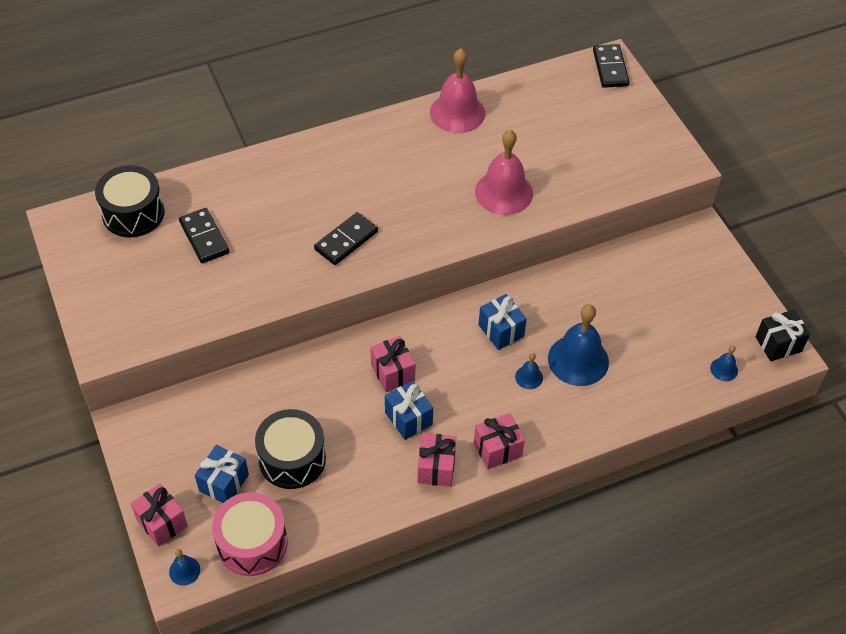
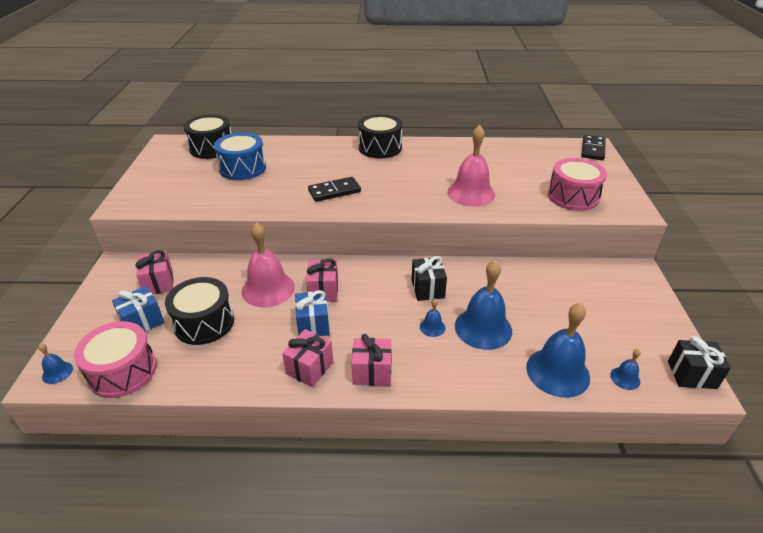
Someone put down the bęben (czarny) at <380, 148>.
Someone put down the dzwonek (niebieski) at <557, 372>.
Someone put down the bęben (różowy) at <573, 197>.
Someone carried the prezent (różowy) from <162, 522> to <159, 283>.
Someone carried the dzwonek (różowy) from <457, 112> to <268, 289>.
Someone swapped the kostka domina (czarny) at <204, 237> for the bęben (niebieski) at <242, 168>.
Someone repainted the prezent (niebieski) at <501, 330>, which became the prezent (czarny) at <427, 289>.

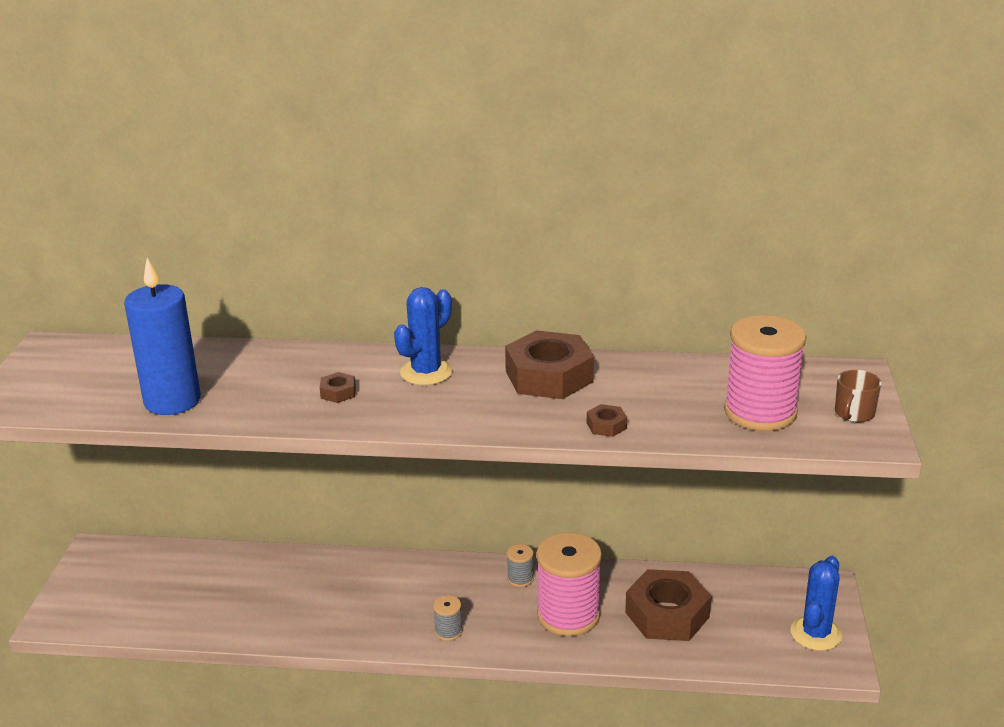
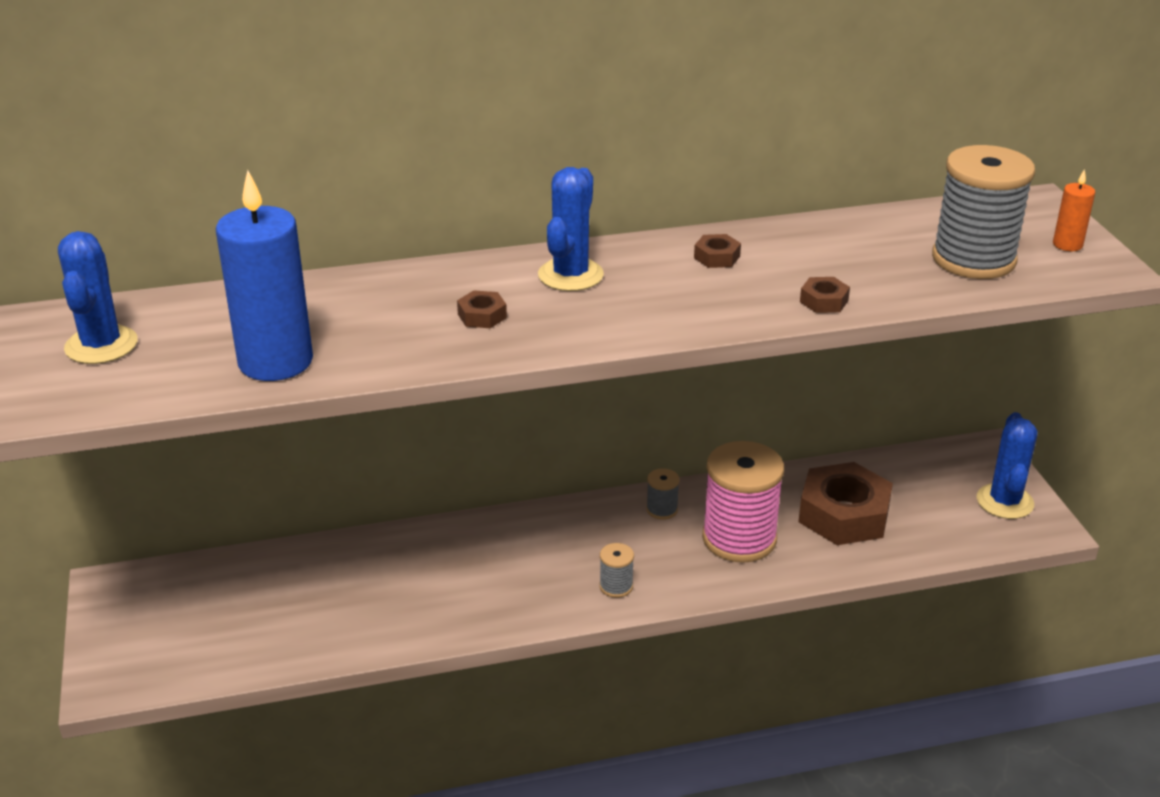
Someone put down the kaktus (niebieski) at <101, 345>.
Someone swapped the kubek (brązowy) at <854, 413> for the świeca (pomarańczowy) at <1067, 244>.
Someone repainted the szpulka (różowy) at <760, 412>, which became the szpulka (szary) at <973, 259>.
Someone scaled the nakrętka (brązowy) at <549, 376> by 0.43.

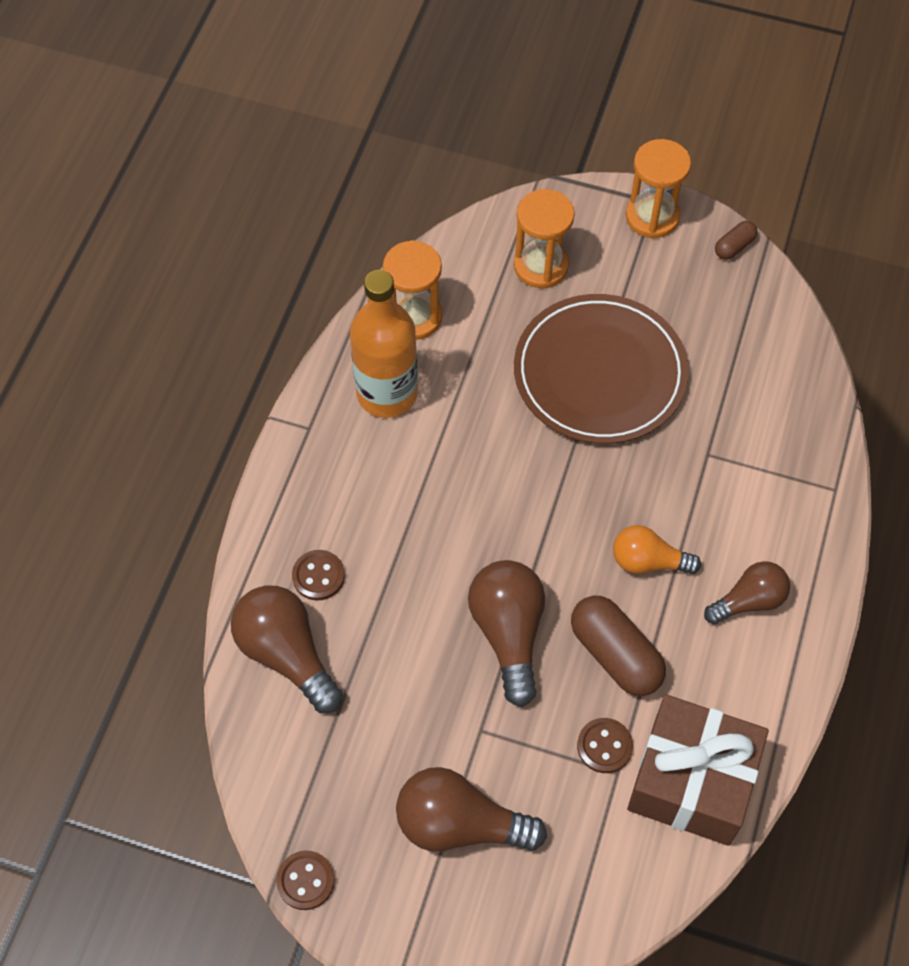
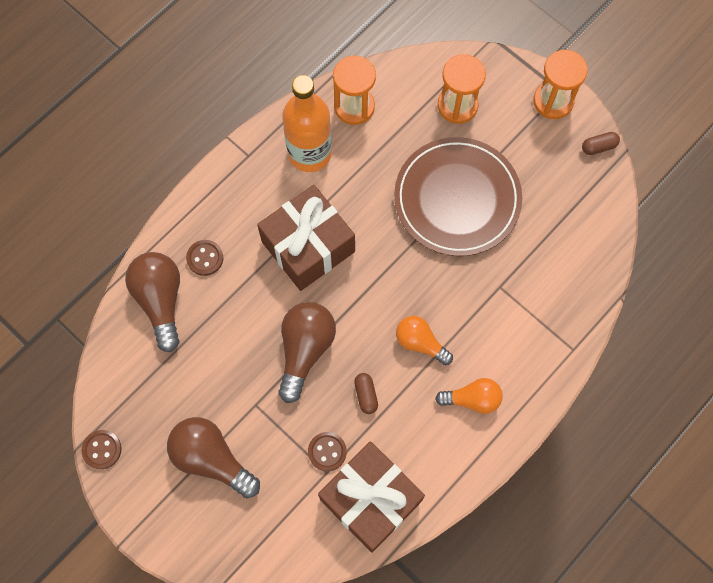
Someone put down the prezent (brązowy) at <308, 246>.
Someone repainted the żarówka (brązowy) at <749, 601>, which became the żarówka (pomarańczowy) at <472, 399>.
Someone scaled the kapsułka (brązowy) at <615, 654> by 0.51.

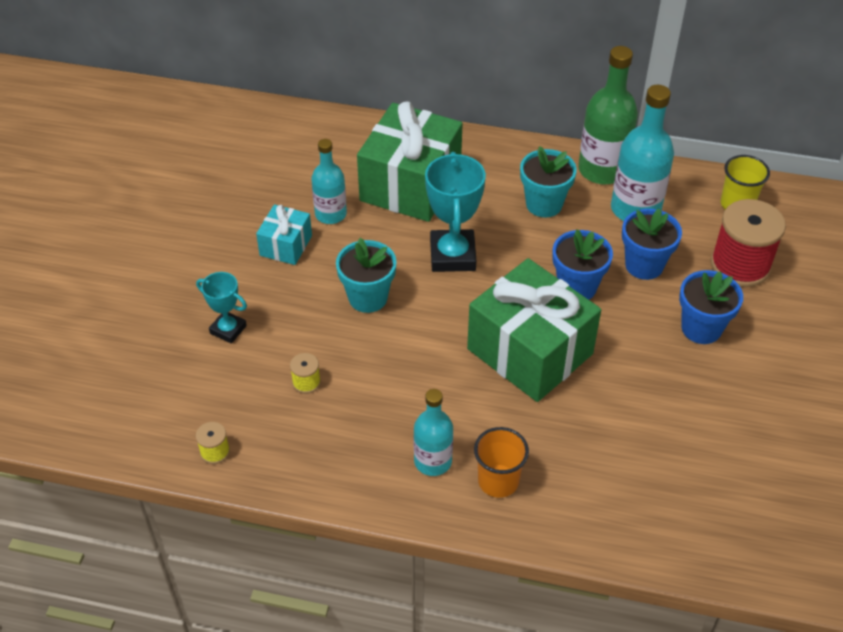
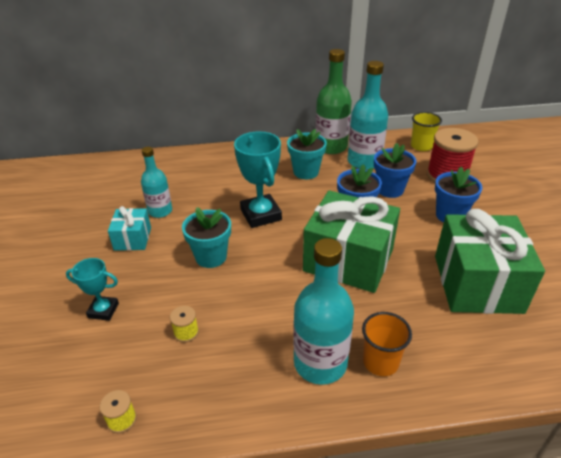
Someone carried the prezent (zielony) from <410, 184> to <477, 283>.
Someone scaled the butelka (turkusowy) at <433, 461> by 1.59.

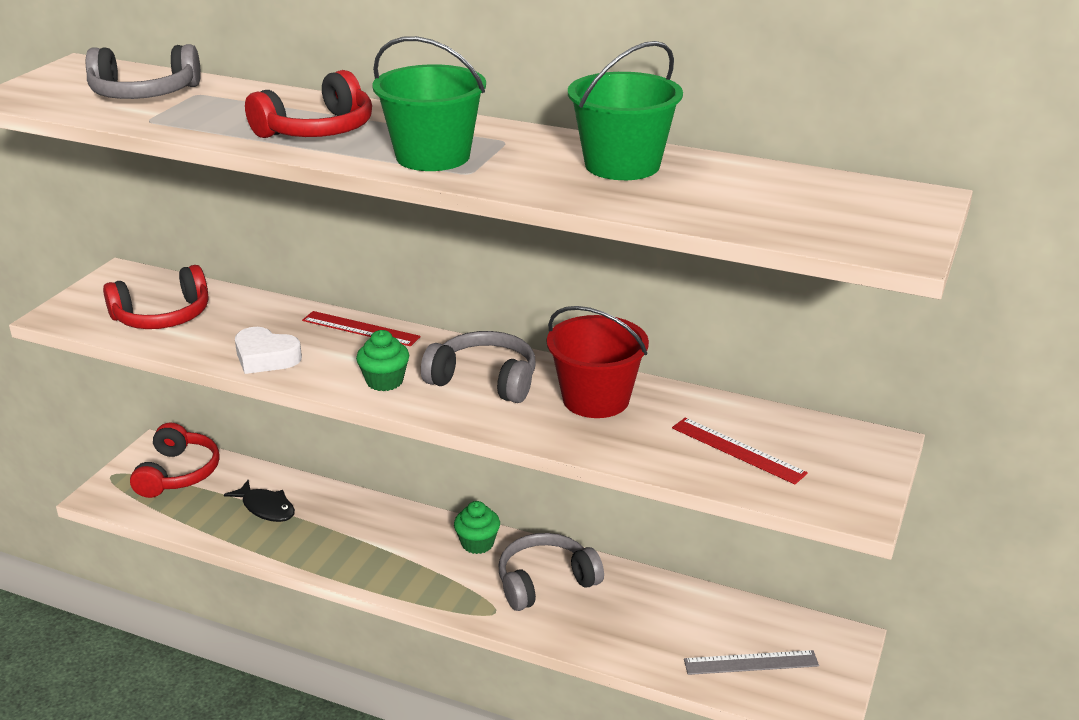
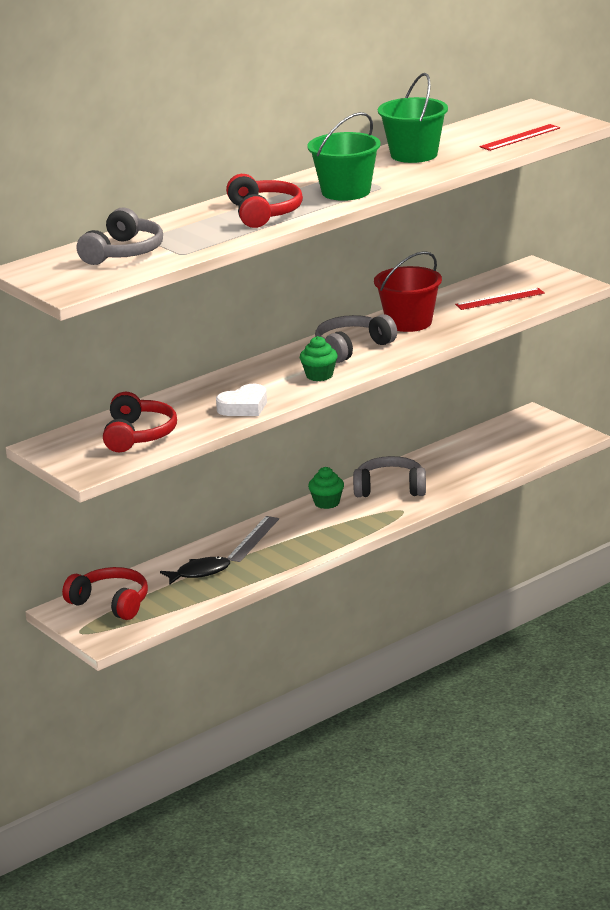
Someone carried the linijka (czerwony) from <360, 328> to <520, 137>.
Someone carried the linijka (szary) from <751, 663> to <253, 539>.
Someone rotated the słuchawki (szary) at <545, 582> by 90 degrees clockwise.

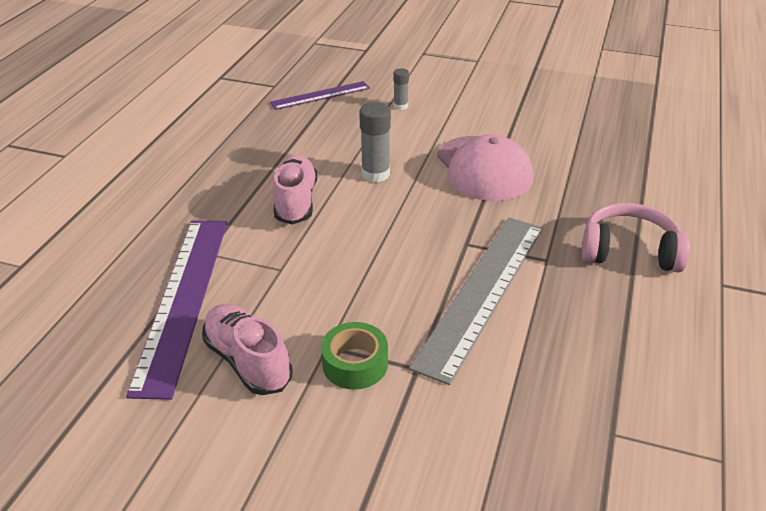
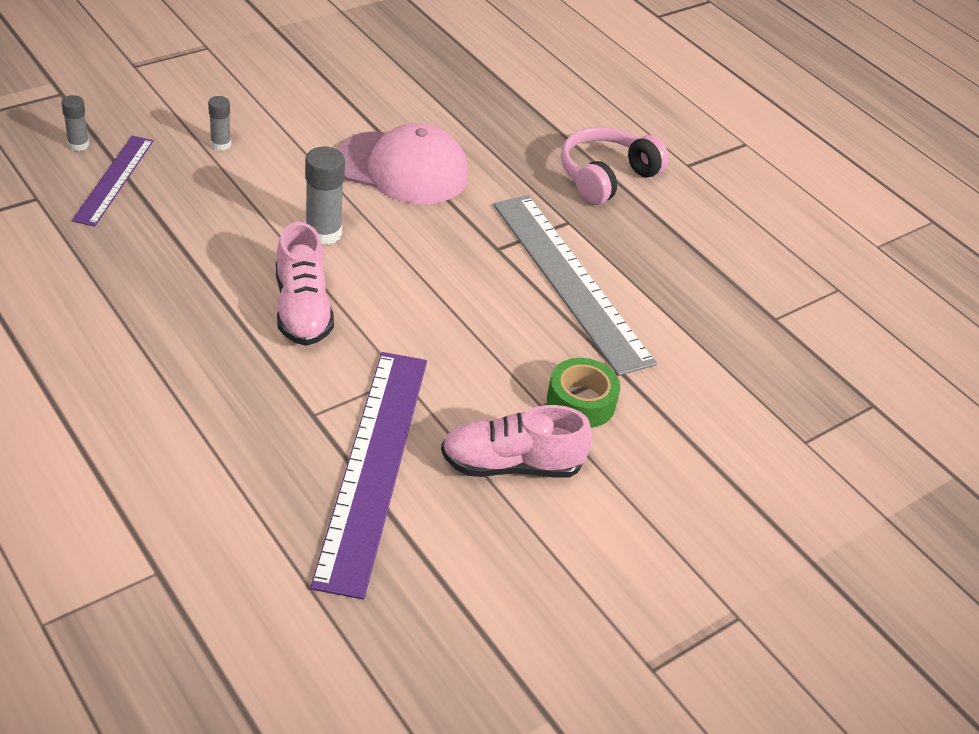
Someone put down the klej w sztyfcie (szary) at <78, 145>.
Someone rotated the linijka (fioletowy) at <183, 300> by 60 degrees clockwise.
Someone rotated the but (różowy) at <296, 202> by 135 degrees counterclockwise.

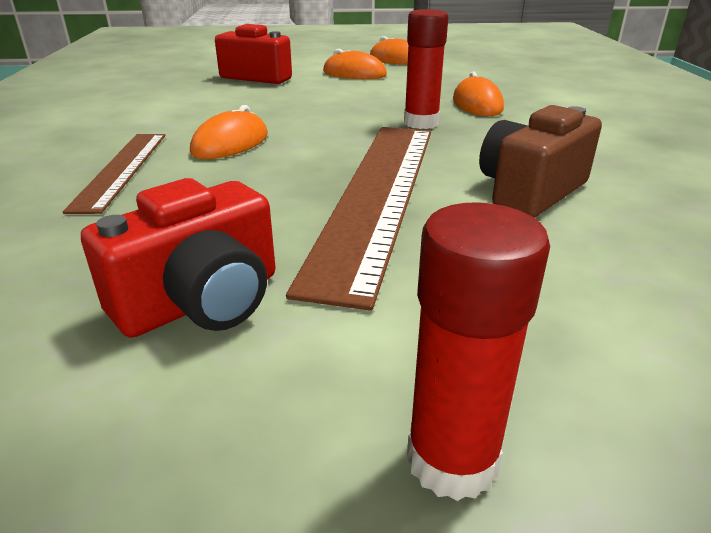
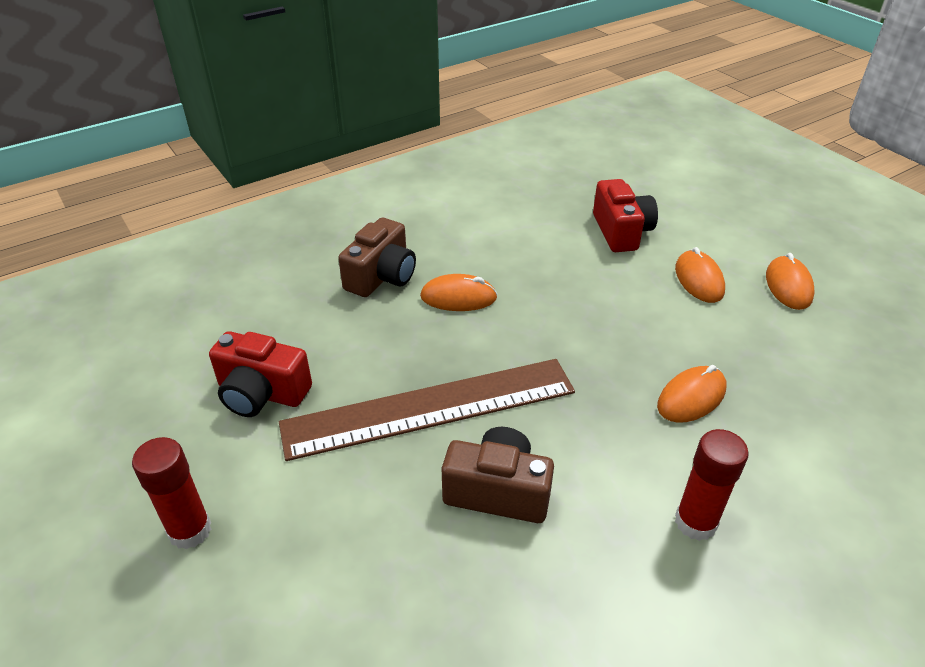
Someone carried the klej w sztyfcie (czerwony) from <421, 123> to <695, 522>.
Someone swapped the linijka (brązowy) at <121, 169> for the aparat fotograficzny (brązowy) at <381, 276>.

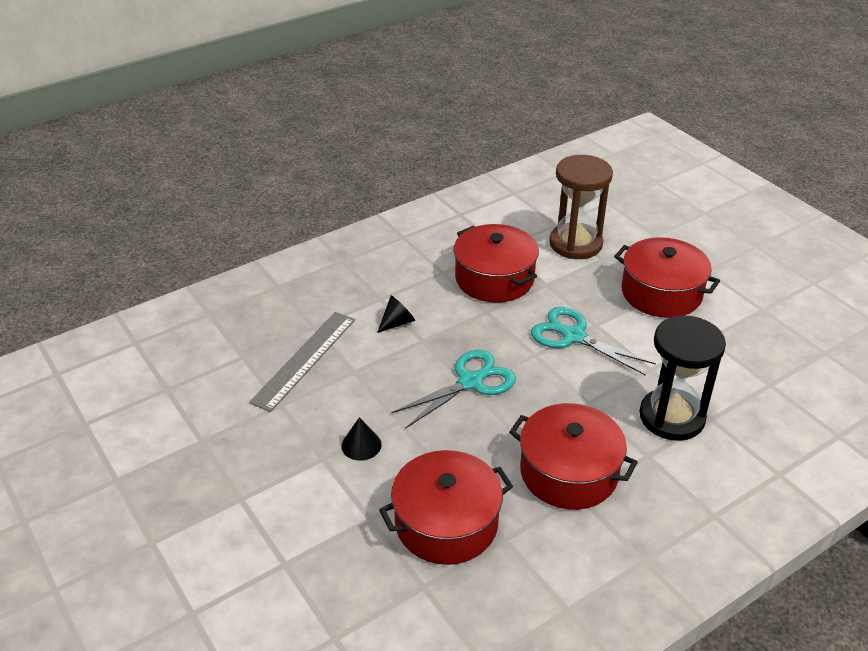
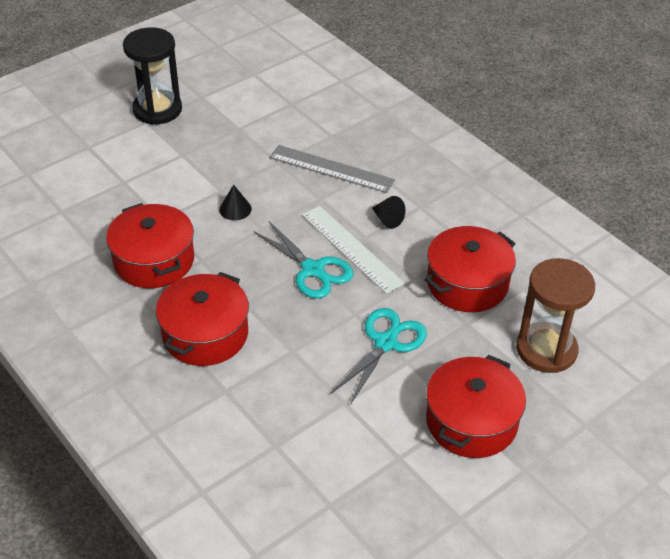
Someone put down the linijka (biały) at <351, 248>.
Someone carried the klepsydra (czarny) from <671, 417> to <157, 110>.

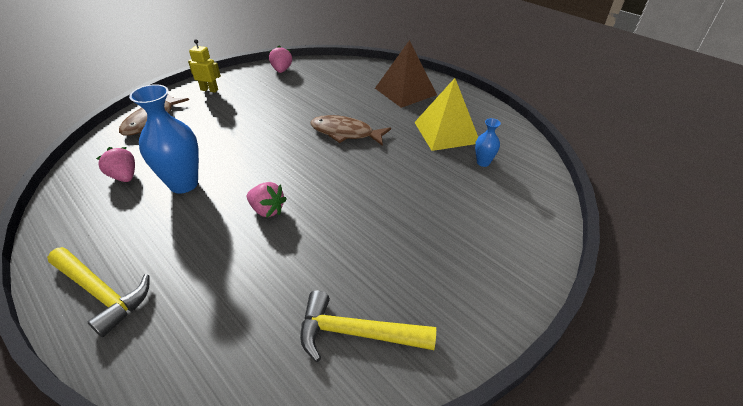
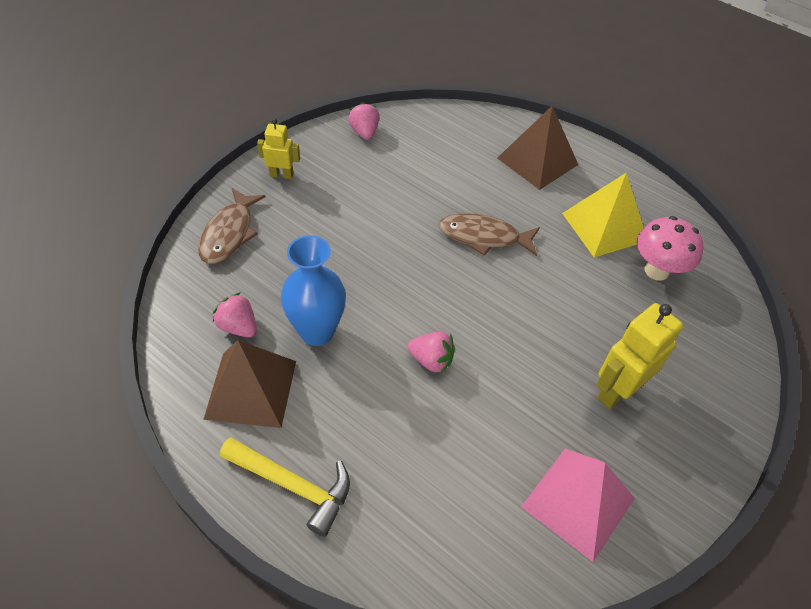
Someone put down the piramida (brązowy) at <251, 389>.
Someone put down the robot (żółty) at <617, 390>.
Someone swapped the młotek (żółty) at <356, 333> for the piramida (różowy) at <578, 502>.
Someone swapped the wazon (niebieski) at <483, 162> for the grzyb (różowy) at <656, 270>.

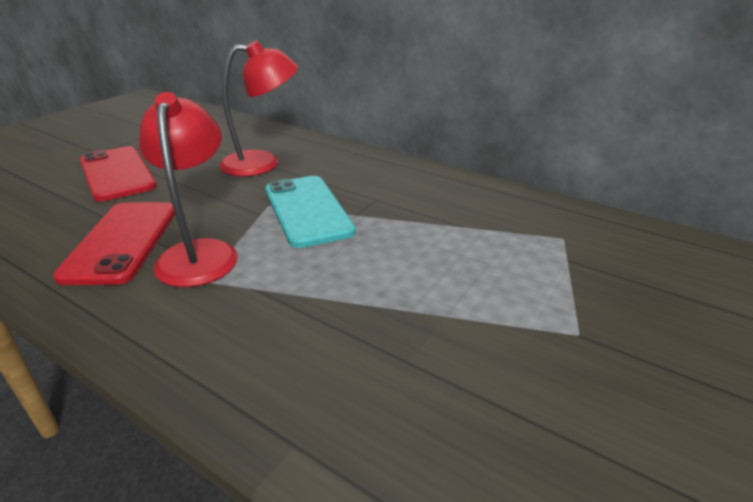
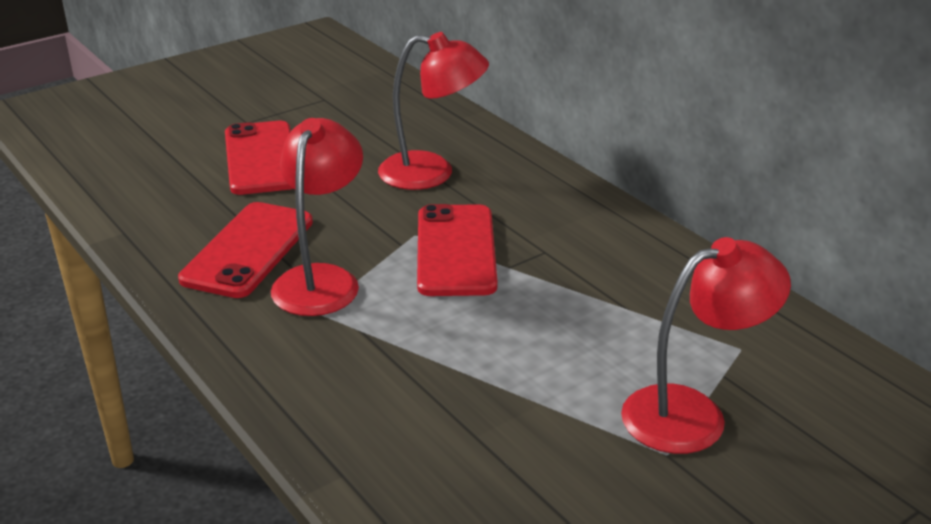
Someone put down the lampka (czerwony) at <692, 413>.
Someone repainted the telefon (turkusowy) at <307, 210>, which became the telefon (czerwony) at <456, 251>.

